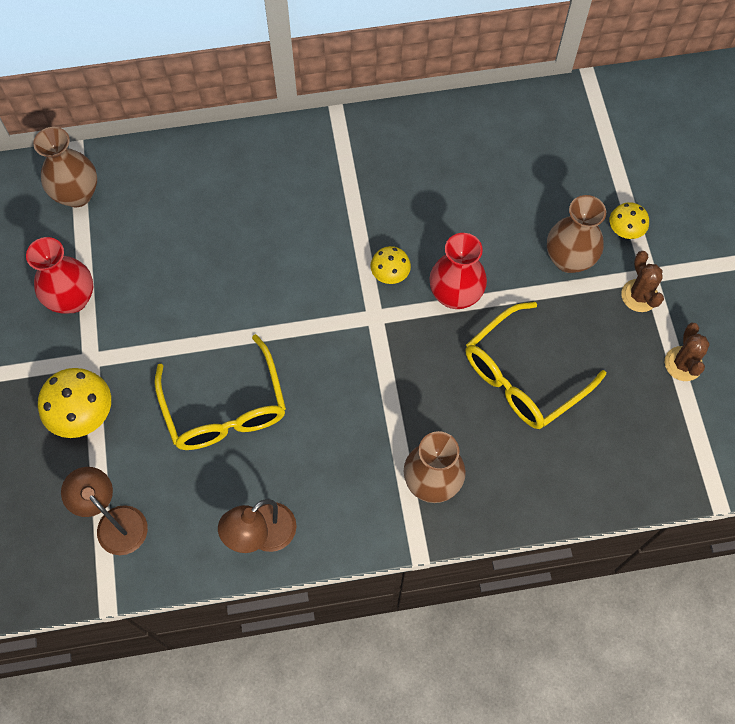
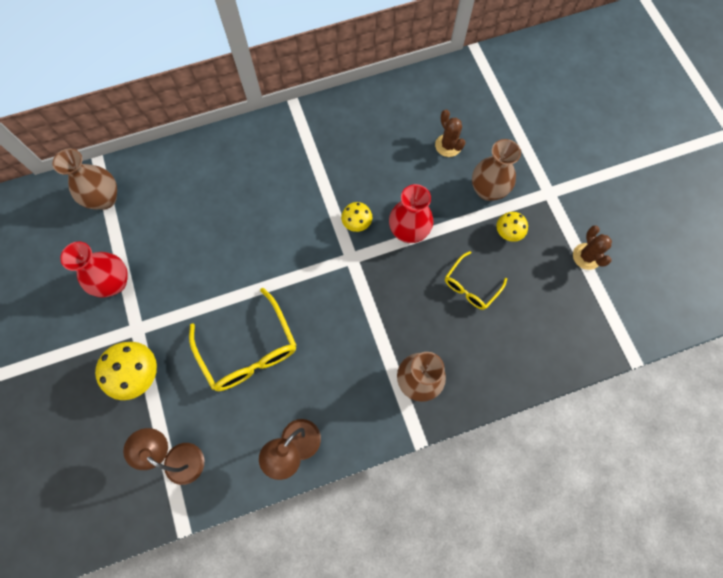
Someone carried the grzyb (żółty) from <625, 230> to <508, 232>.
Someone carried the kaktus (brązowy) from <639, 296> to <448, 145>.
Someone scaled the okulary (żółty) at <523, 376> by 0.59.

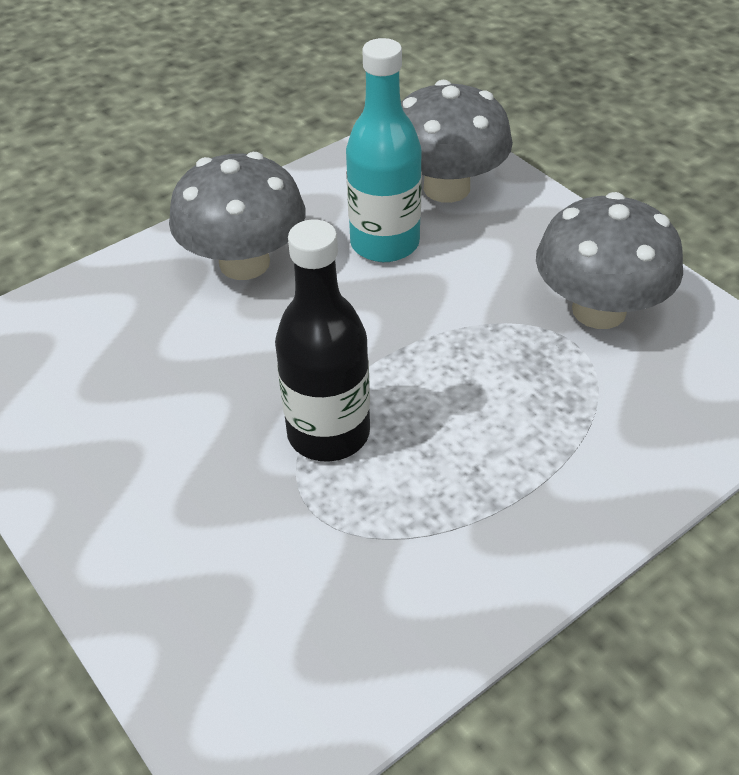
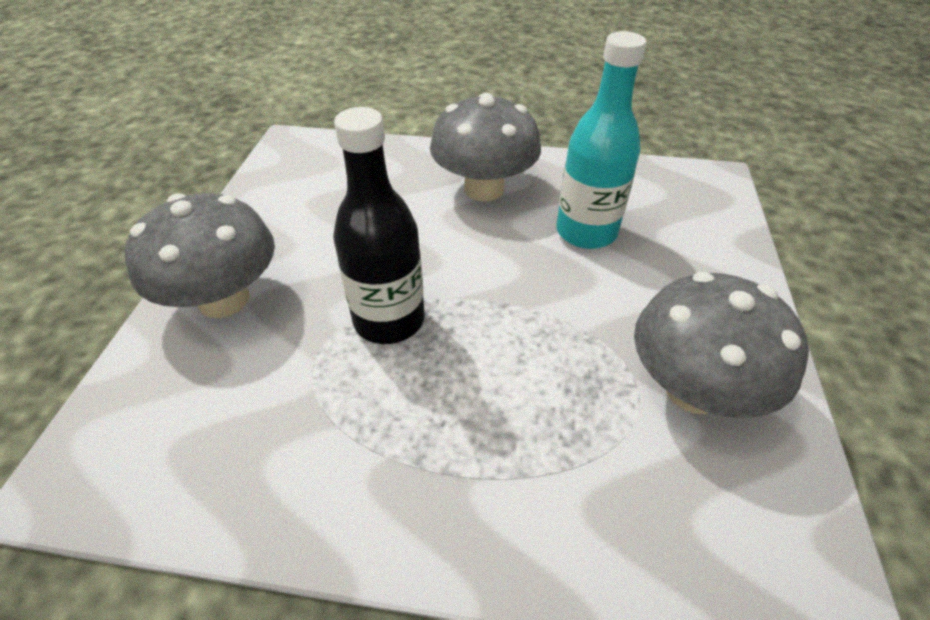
Someone carried the grzyb (szary) from <446, 188> to <224, 299>.

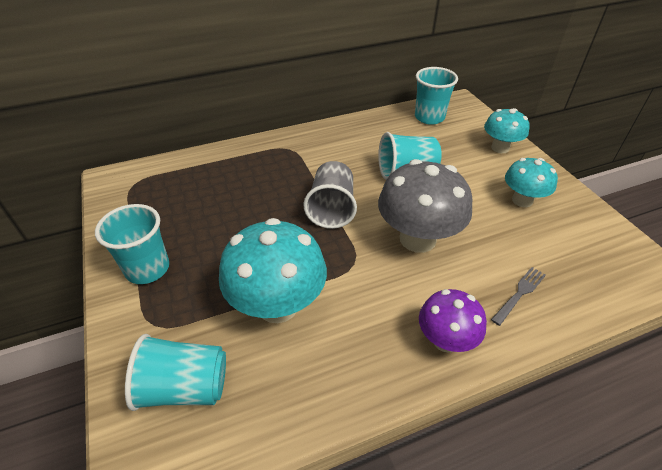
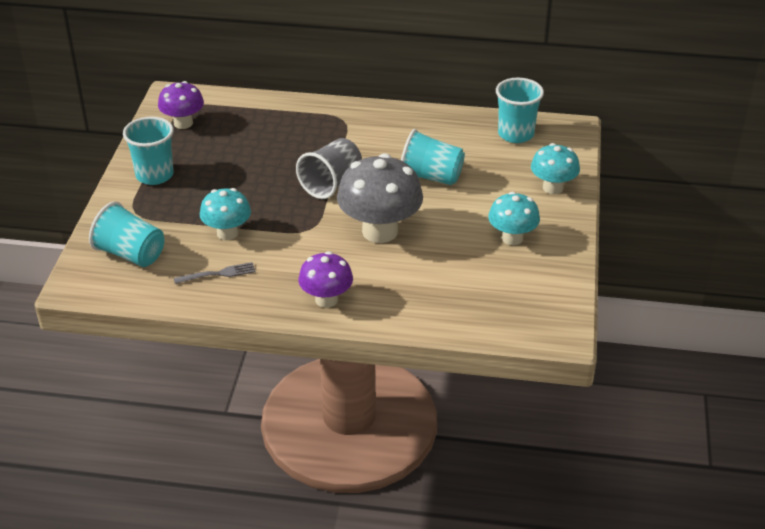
Someone put down the grzyb (fioletowy) at <183, 123>.
Someone carried the widelec (szary) from <519, 294> to <218, 274>.
Someone scaled the grzyb (turkusowy) at <278, 305> by 0.60.

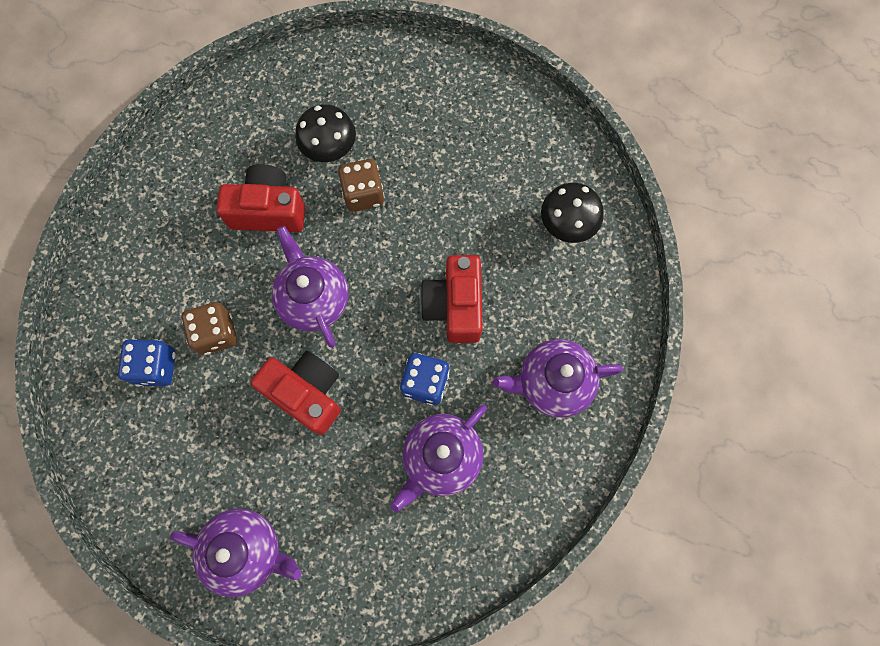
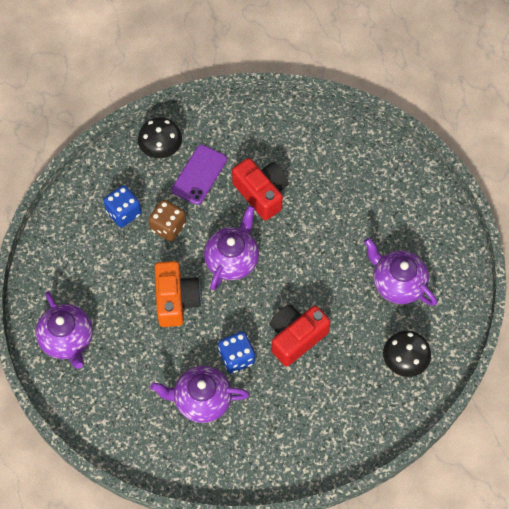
Someone took away the kostka do gry (brązowy) at <363, 194>.
Someone put down the telefon (fioletowy) at <199, 175>.
Someone carried the grzyb (czarny) from <330, 149> to <161, 149>.
Someone carried the imbryk (fioletowy) from <552, 382> to <397, 283>.
Someone repainted the aparat fotograficzny (czerwony) at <306, 393>, which became the aparat fotograficzny (pomarańczowy) at <176, 300>.

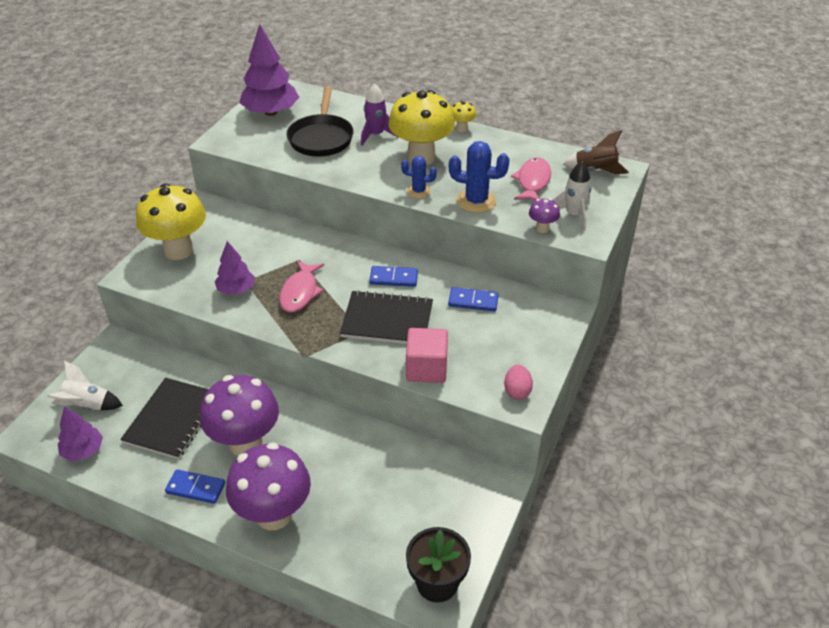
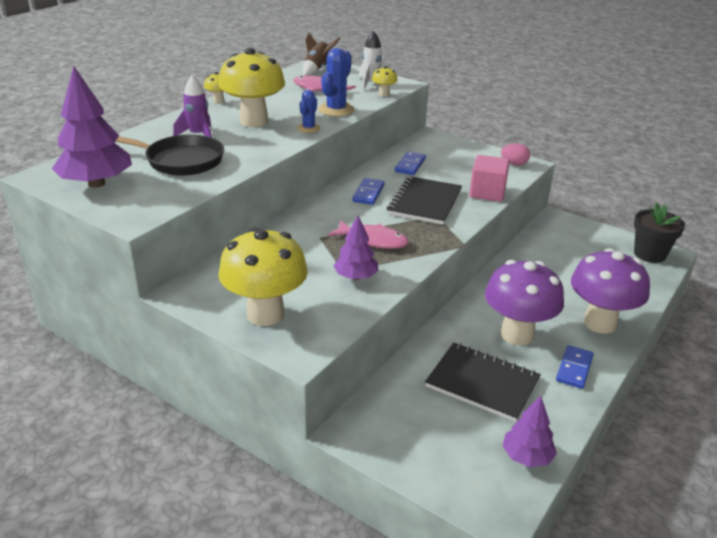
Someone took away the rakieta (biały) at <87, 406>.
Someone repainted the grzyb (fioletowy) at <542, 228>, which became the grzyb (żółty) at <384, 94>.

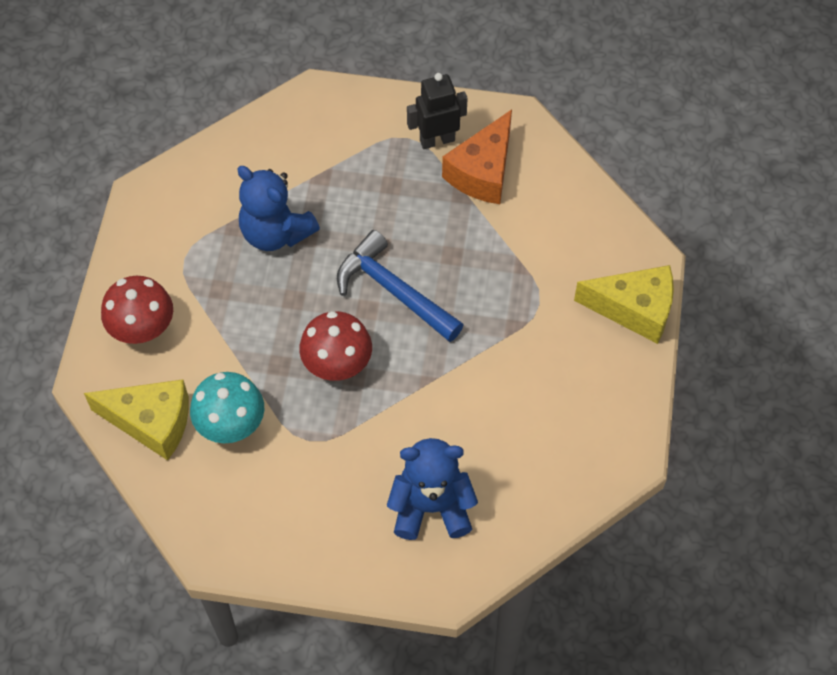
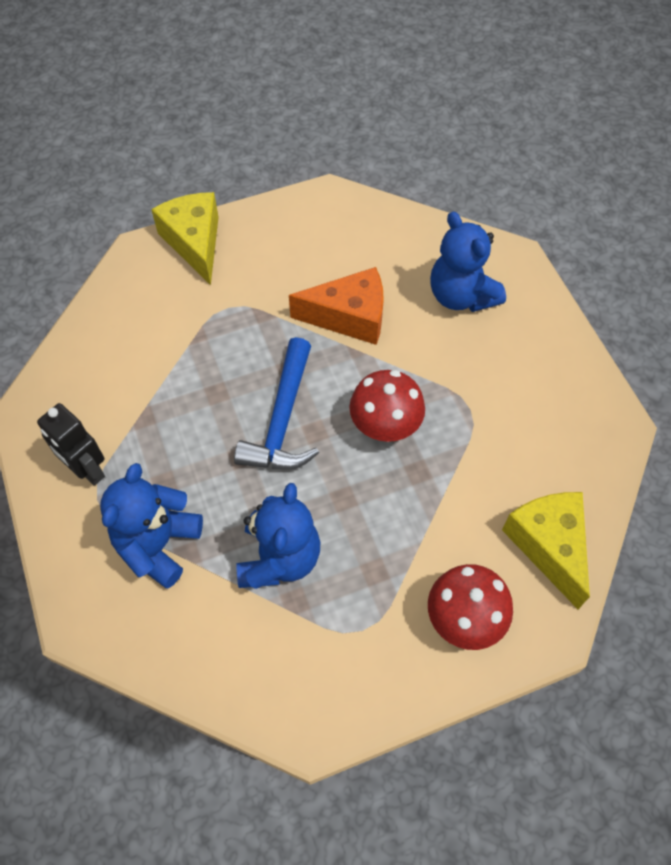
Someone took away the grzyb (turkusowy) at <231, 424>.
Someone put down the miś (niebieski) at <158, 544>.
Someone carried the ser (pomarańczowy) from <483, 172> to <349, 317>.

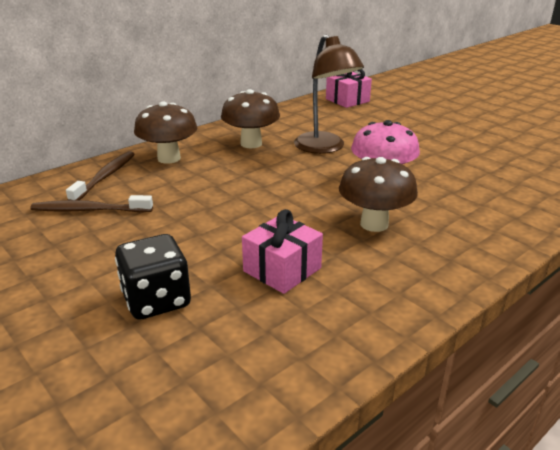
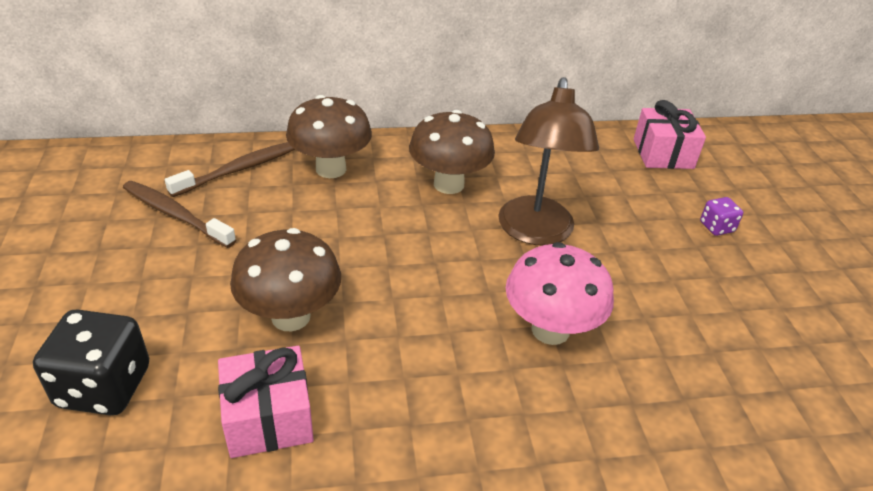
Someone put down the kostka do gry (fioletowy) at <716, 227>.
Someone carried the grzyb (brązowy) from <374, 224> to <291, 316>.

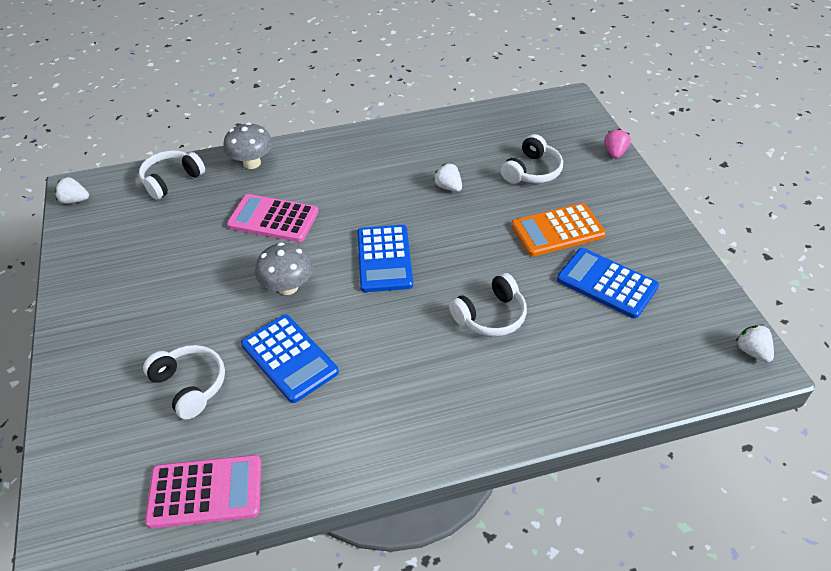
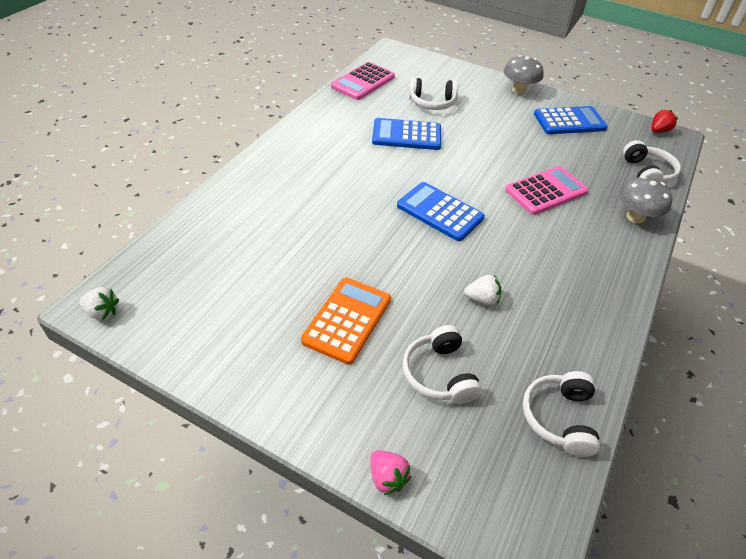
Someone carried the grzyb (szary) from <288, 287> to <519, 90>.
Someone carried the słuchawki (biały) from <490, 316> to <559, 418>.
Someone carried the kalkulator (niebieski) from <607, 283> to <569, 121>.
Someone repainted the truskawka (biały) at <75, 200>, which became the truskawka (czerwony) at <658, 131>.

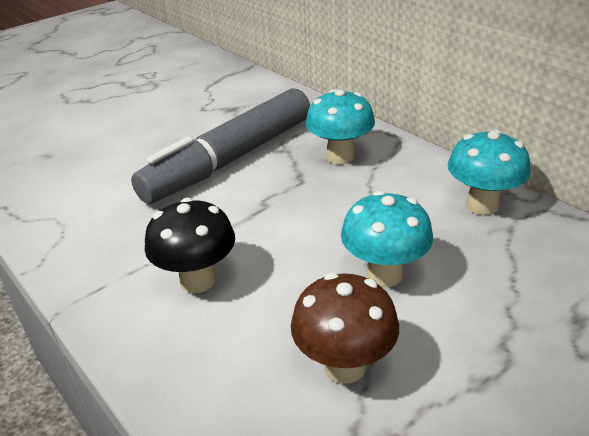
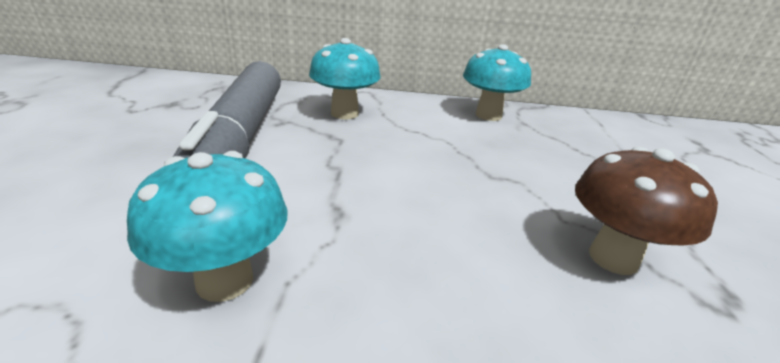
Someone took away the grzyb (czarny) at <197, 280>.
Someone carried the grzyb (turkusowy) from <384, 274> to <225, 280>.

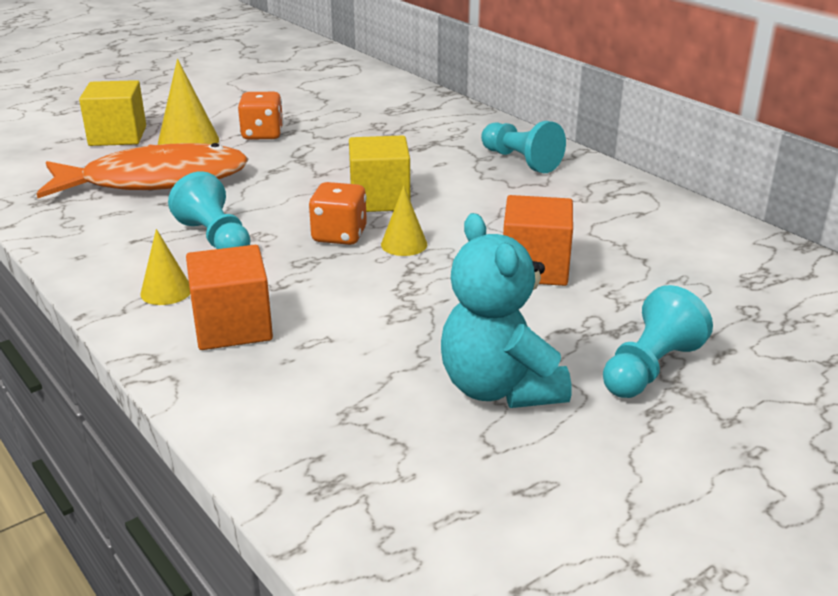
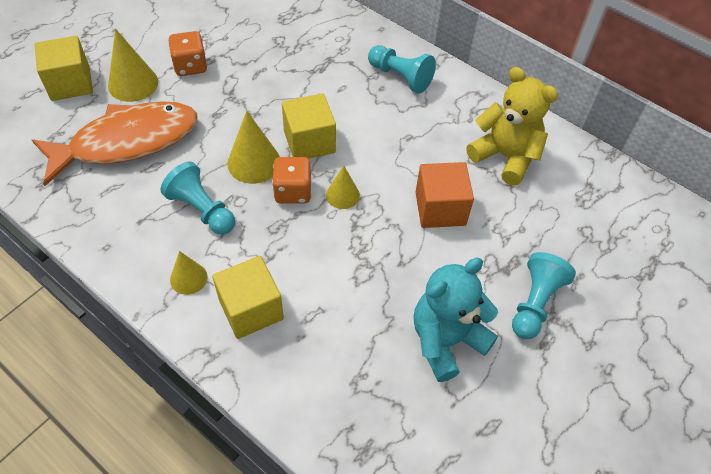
Someone put down the stożek (żółty) at <254, 162>.
Someone put down the miś (żółty) at <505, 156>.
Someone repainted the sześcian (pomarańczowy) at <233, 327>, which became the sześcian (żółty) at <251, 309>.
Someone rotated the miś (turkusowy) at <499, 388> by 90 degrees clockwise.

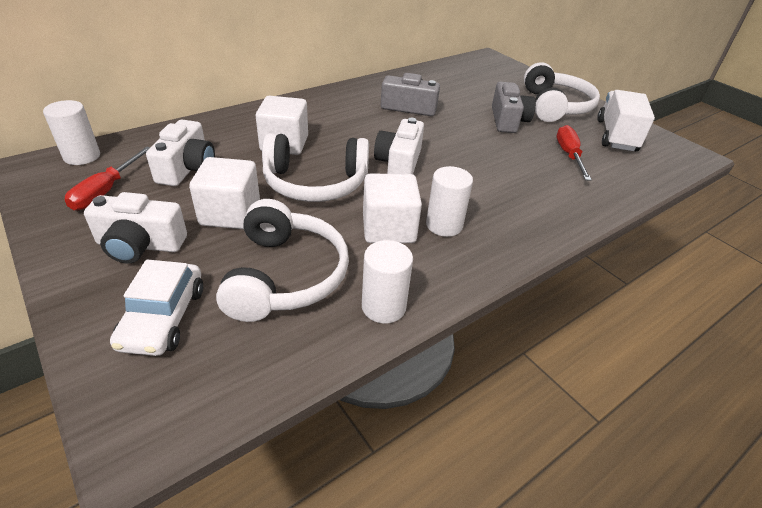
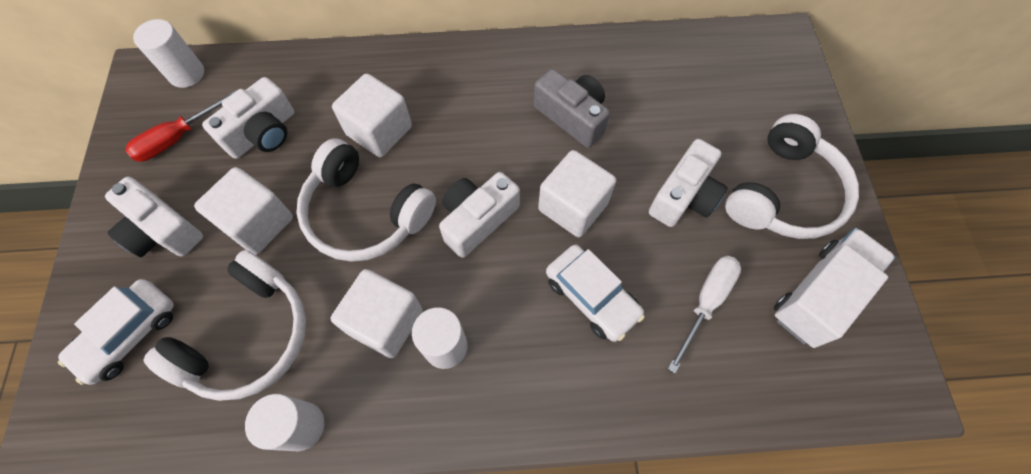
Someone put down the sześcian (biały) at <573, 206>.
Someone put down the samochód (biały) at <592, 296>.
Someone repainted the aparat fotograficzny (szary) at <508, 120>, which became the aparat fotograficzny (biały) at <684, 196>.
Someone repainted the śrubokręt (czerwony) at <569, 155>, which became the śrubokręt (biały) at <706, 302>.

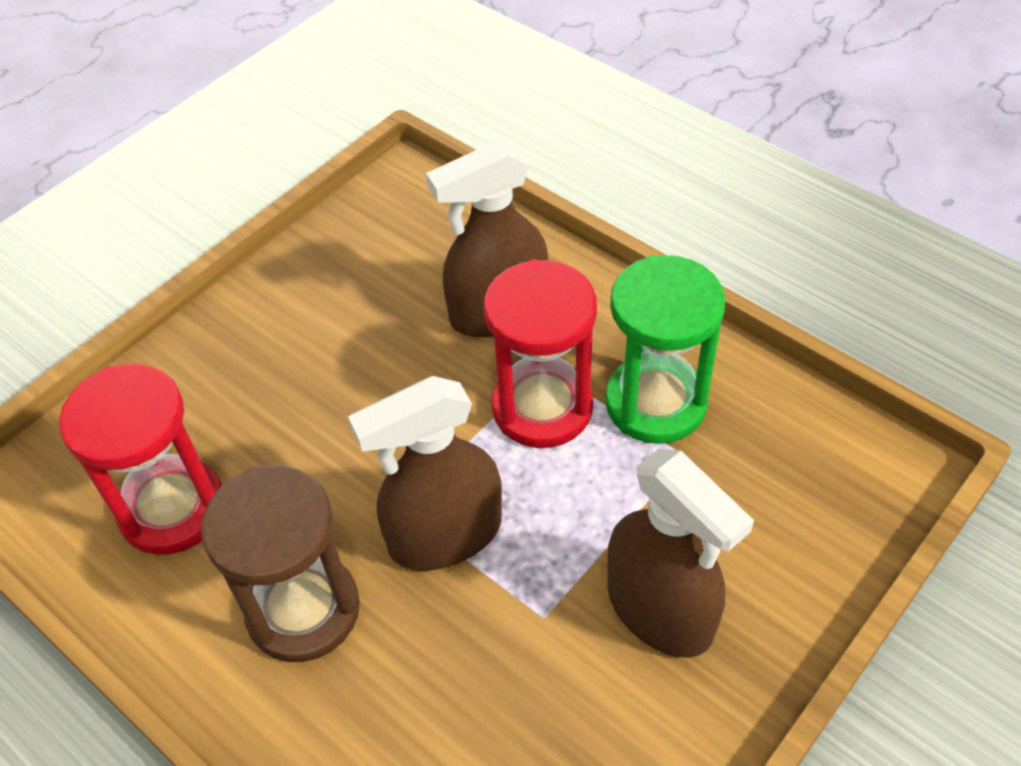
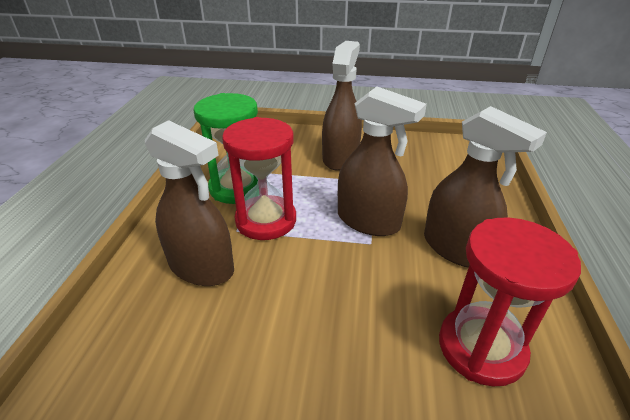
Someone swapped the klepsydra (brązowy) at <303, 610> for the spryskiwacz (brązowy) at <456, 248>.

